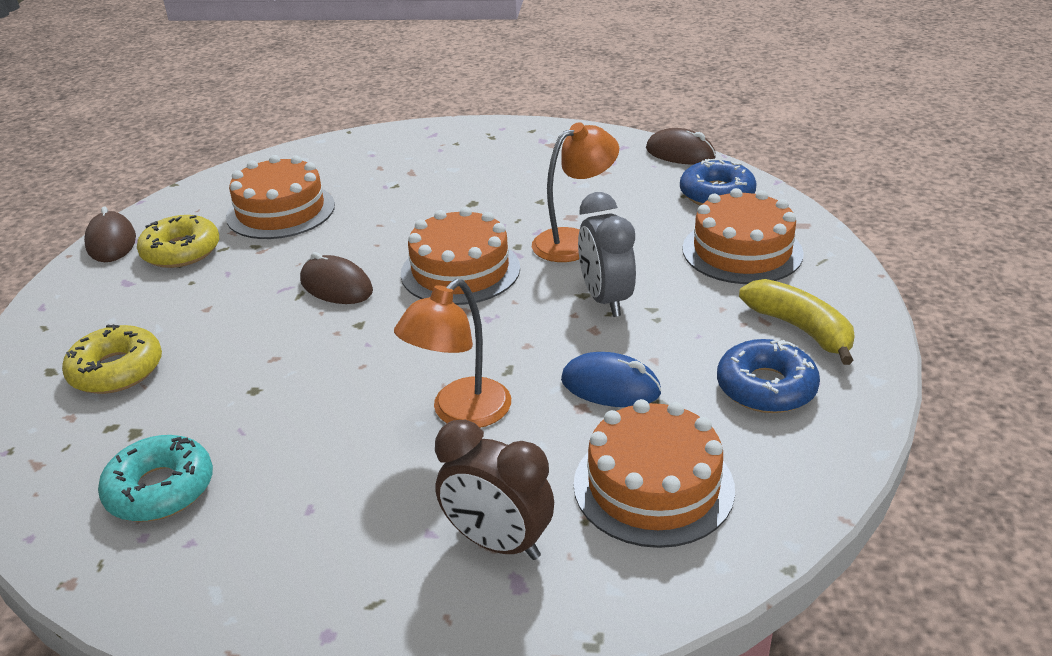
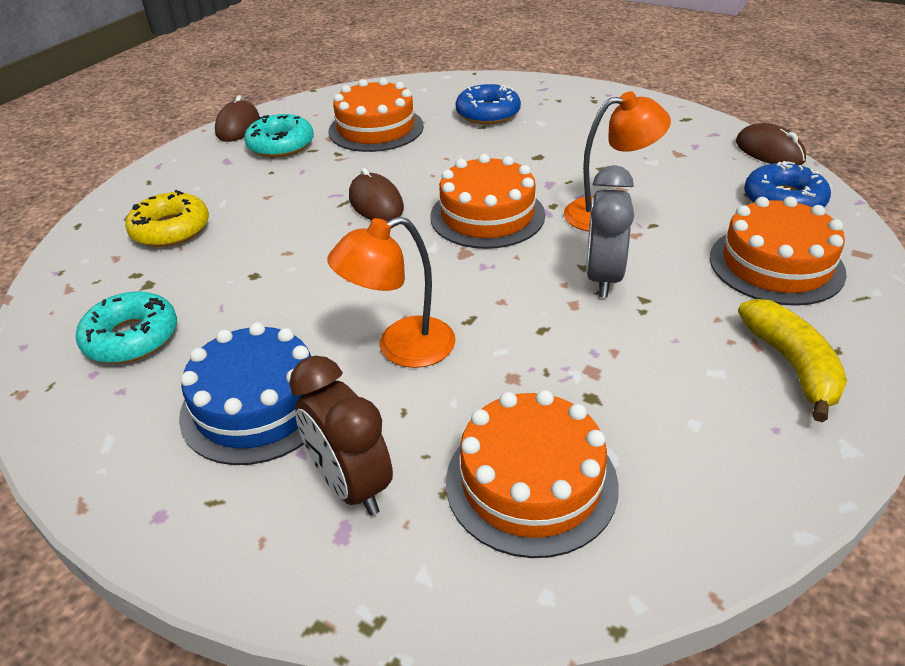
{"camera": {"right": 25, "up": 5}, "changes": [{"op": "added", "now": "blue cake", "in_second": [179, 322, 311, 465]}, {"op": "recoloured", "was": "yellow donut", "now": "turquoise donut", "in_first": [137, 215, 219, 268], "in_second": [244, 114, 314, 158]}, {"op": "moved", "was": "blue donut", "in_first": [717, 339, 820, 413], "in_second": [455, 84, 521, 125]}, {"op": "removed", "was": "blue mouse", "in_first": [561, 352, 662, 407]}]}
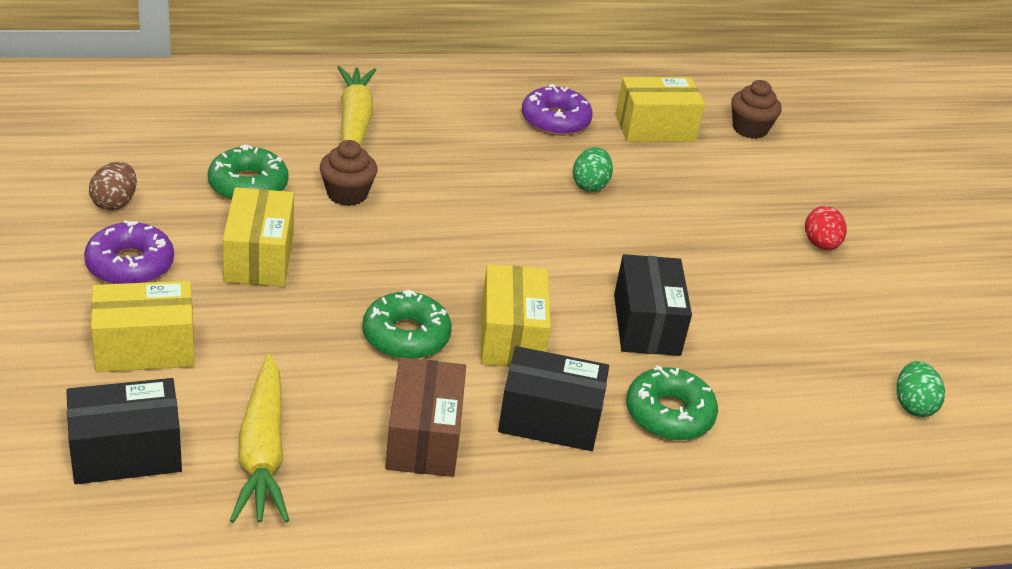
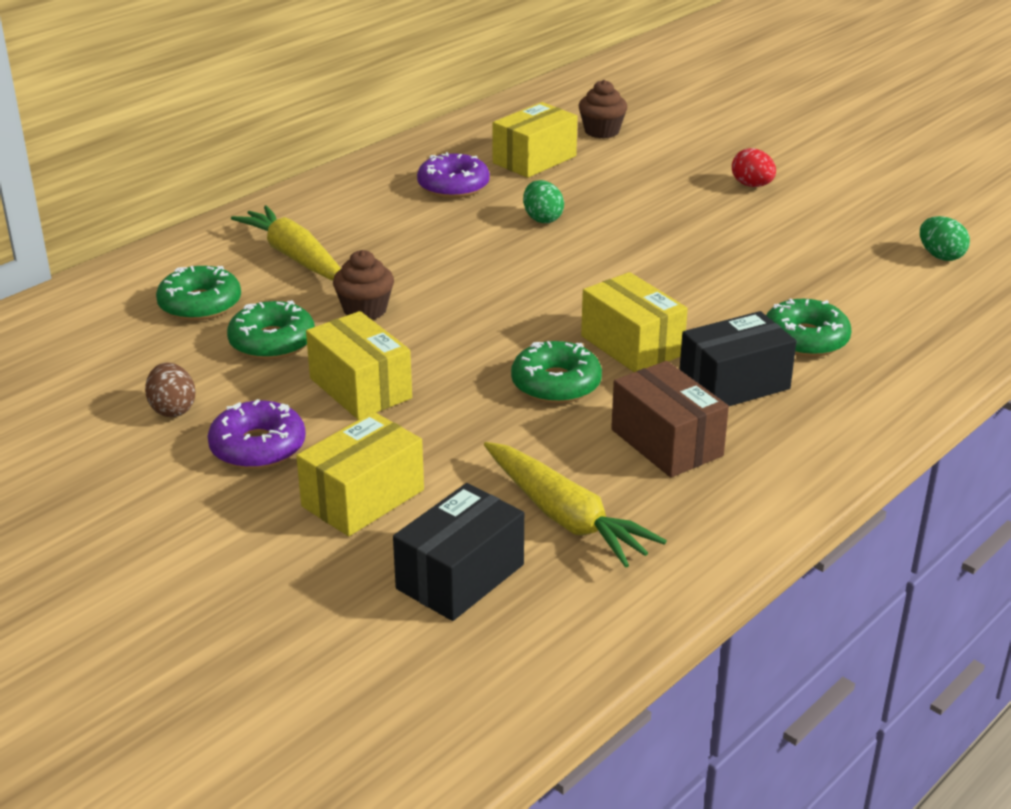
{"camera": {"right": -30, "up": -5}, "changes": [{"op": "added", "now": "green donut", "in_second": [156, 266, 241, 321]}, {"op": "removed", "was": "black box", "in_first": [614, 254, 692, 356]}]}
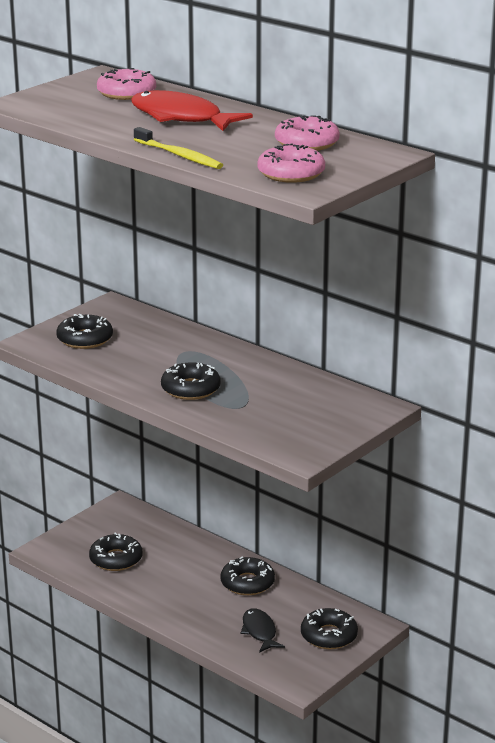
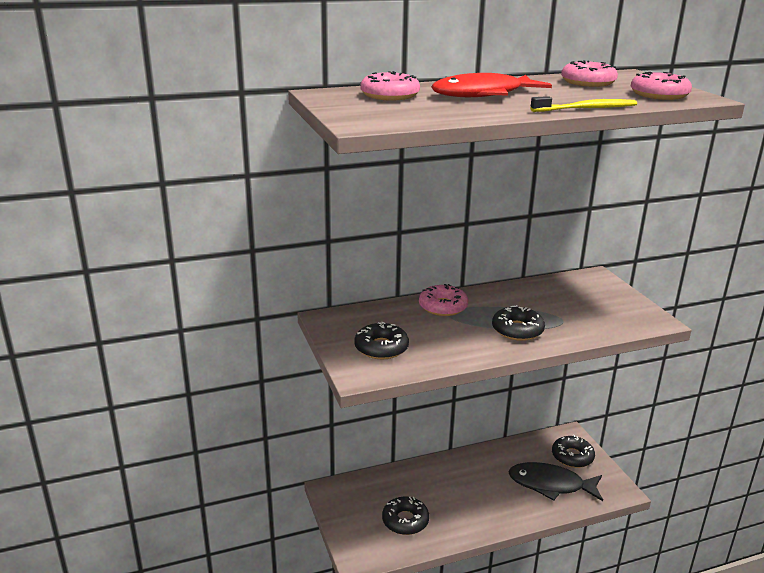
{"camera": {"right": -60, "up": 0}, "changes": [{"op": "added", "now": "pink donut", "in_second": [419, 284, 468, 316]}, {"op": "resized", "was": "black fish", "in_first": [241, 608, 285, 653], "in_second": [508, 462, 603, 501], "ratio": 1.72}, {"op": "removed", "was": "black donut", "in_first": [220, 556, 275, 595]}]}
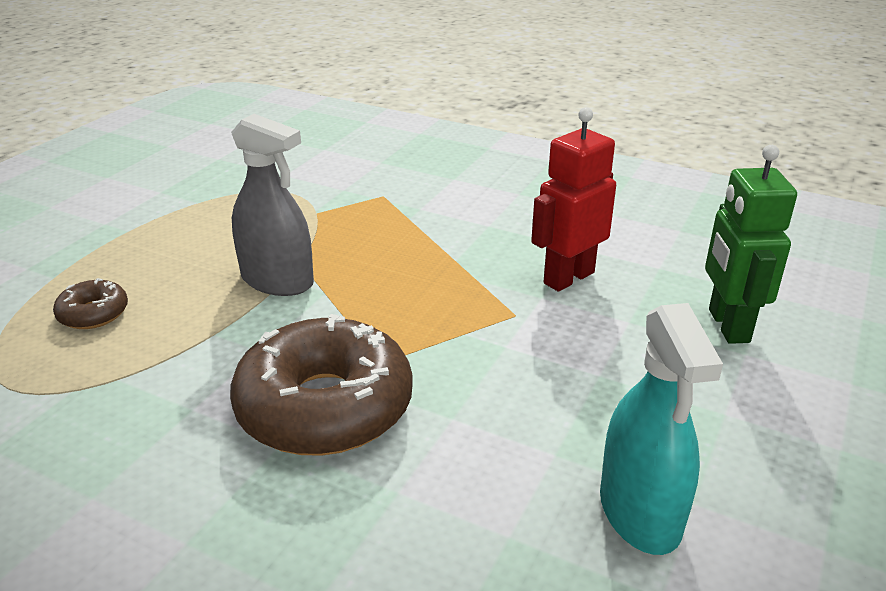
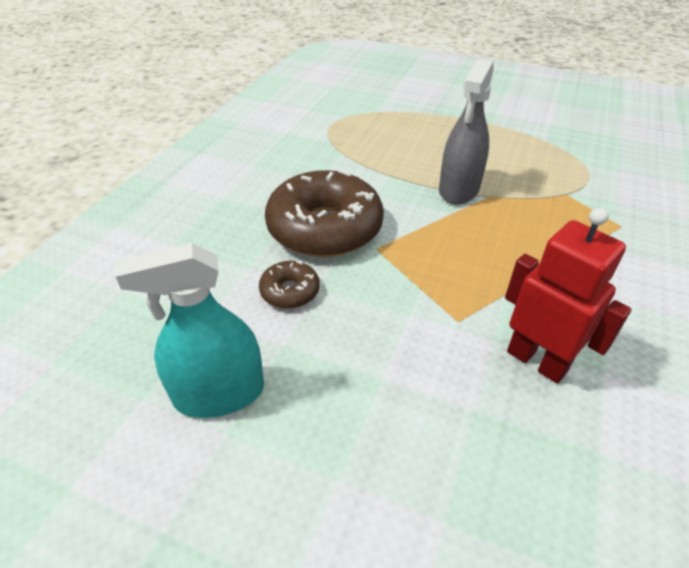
{"camera": {"right": 85, "up": 10}, "changes": [{"op": "moved", "was": "brown donut", "in_first": [53, 278, 128, 329], "in_second": [259, 261, 320, 309]}, {"op": "removed", "was": "green robot", "in_first": [705, 145, 797, 344]}]}
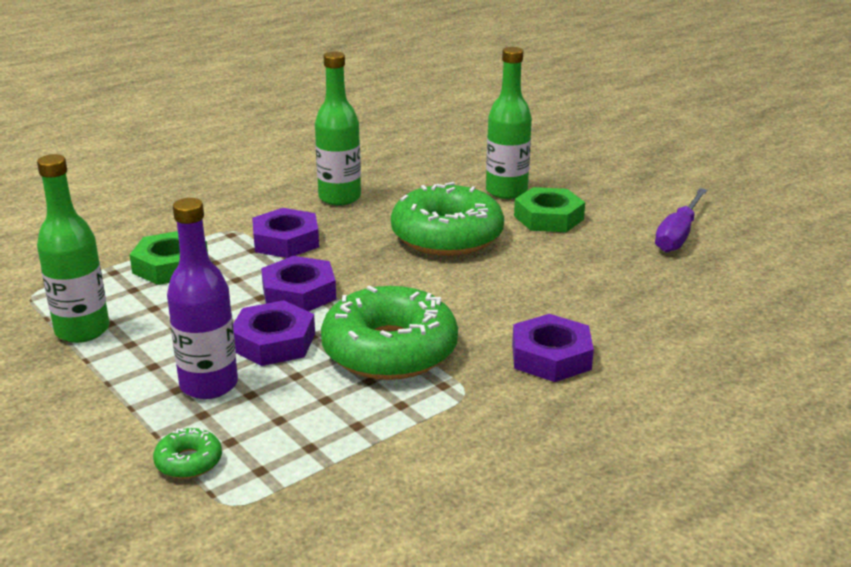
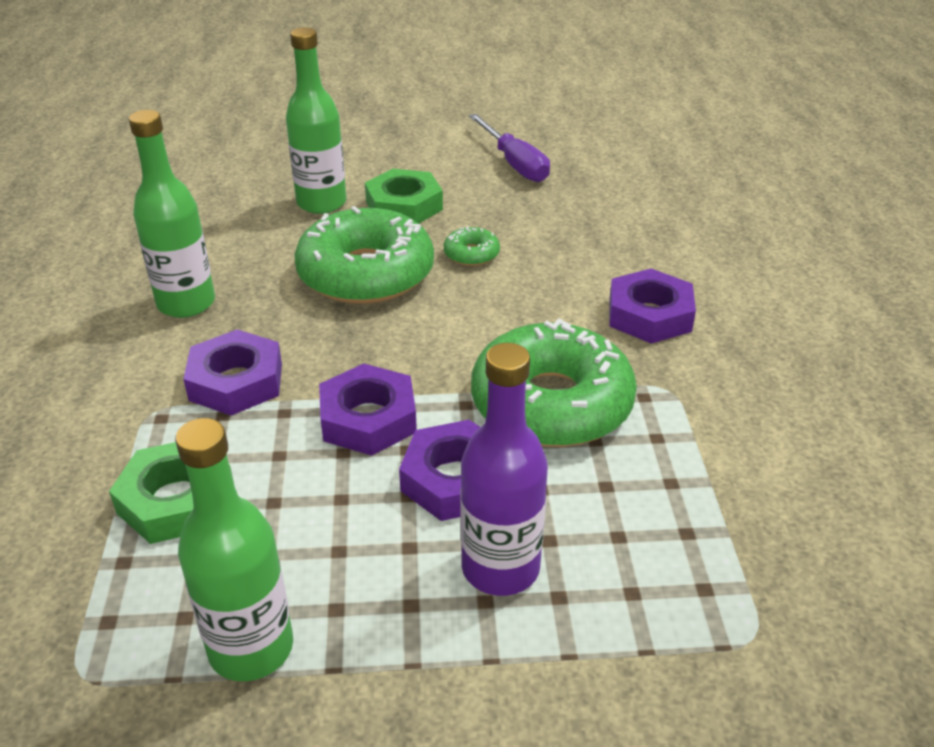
{"camera": {"right": -55, "up": 10}, "changes": [{"op": "moved", "was": "green donut", "in_first": [153, 428, 222, 479], "in_second": [444, 226, 500, 266]}]}
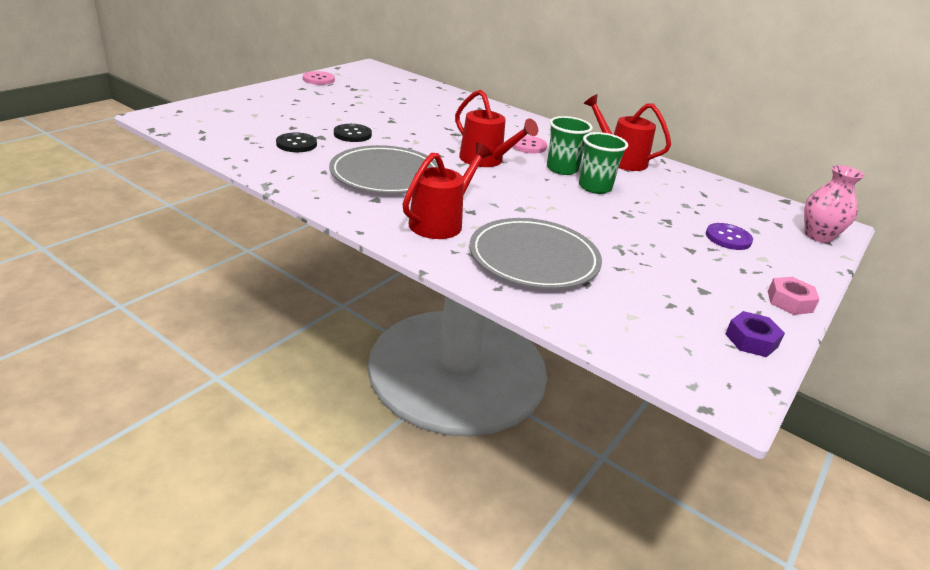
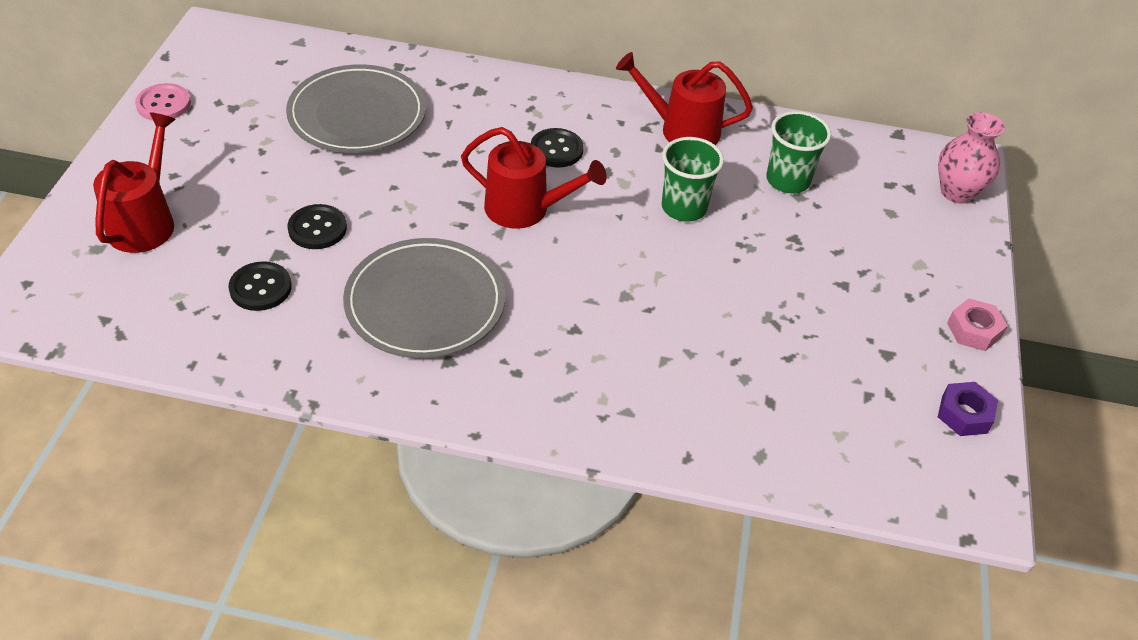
{"camera": {"right": -25, "up": 15}, "changes": [{"op": "moved", "was": "red watering can", "in_first": [403, 143, 493, 239], "in_second": [93, 112, 176, 253]}, {"op": "moved", "was": "grey plate", "in_first": [469, 218, 602, 289], "in_second": [286, 64, 426, 153]}, {"op": "recoloured", "was": "pink button", "now": "black button", "in_first": [513, 135, 547, 154], "in_second": [531, 128, 583, 168]}, {"op": "moved", "was": "green cup", "in_first": [547, 116, 593, 175], "in_second": [766, 111, 831, 194]}, {"op": "removed", "was": "purple button", "in_first": [706, 223, 753, 250]}]}
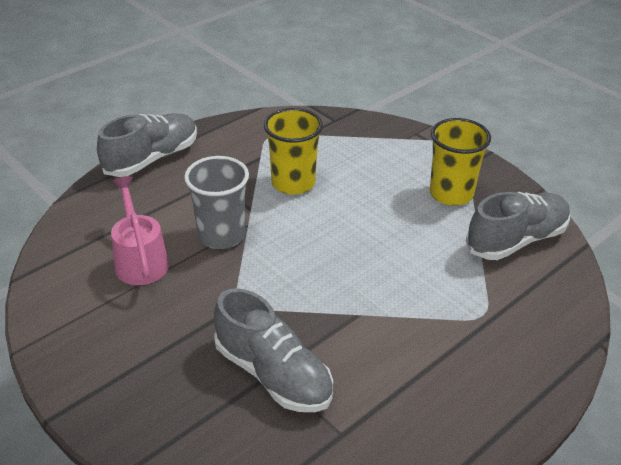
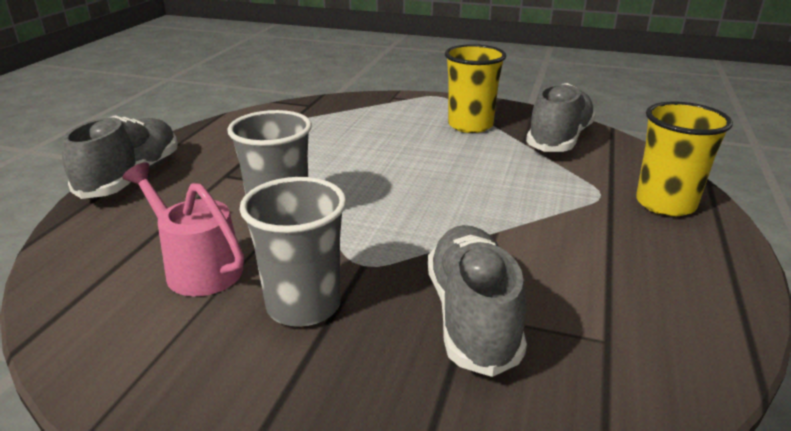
{"camera": {"right": -30, "up": -10}, "changes": [{"op": "added", "now": "grey cup", "in_second": [240, 177, 347, 327]}, {"op": "turned", "was": "grey shoe", "in_first": [214, 288, 333, 412], "in_second": [428, 225, 527, 377], "clockwise": -105}, {"op": "moved", "was": "yellow cup", "in_first": [264, 108, 323, 195], "in_second": [636, 102, 733, 216]}]}
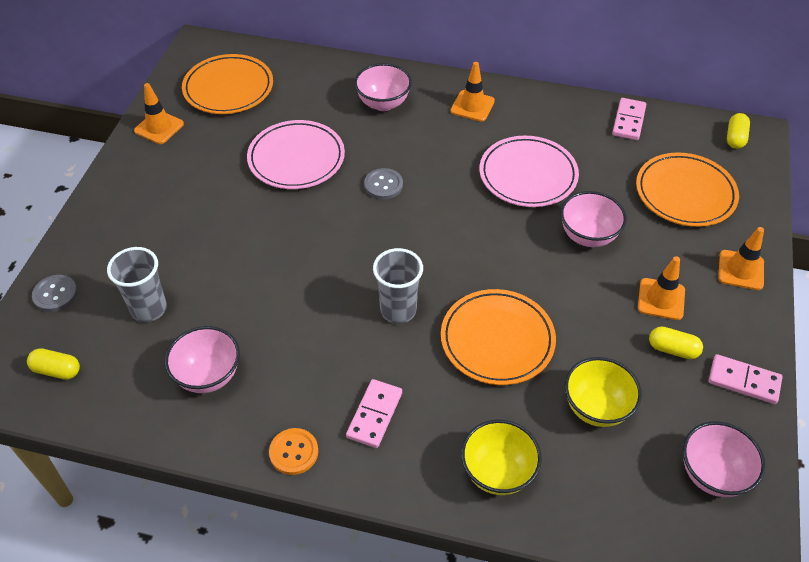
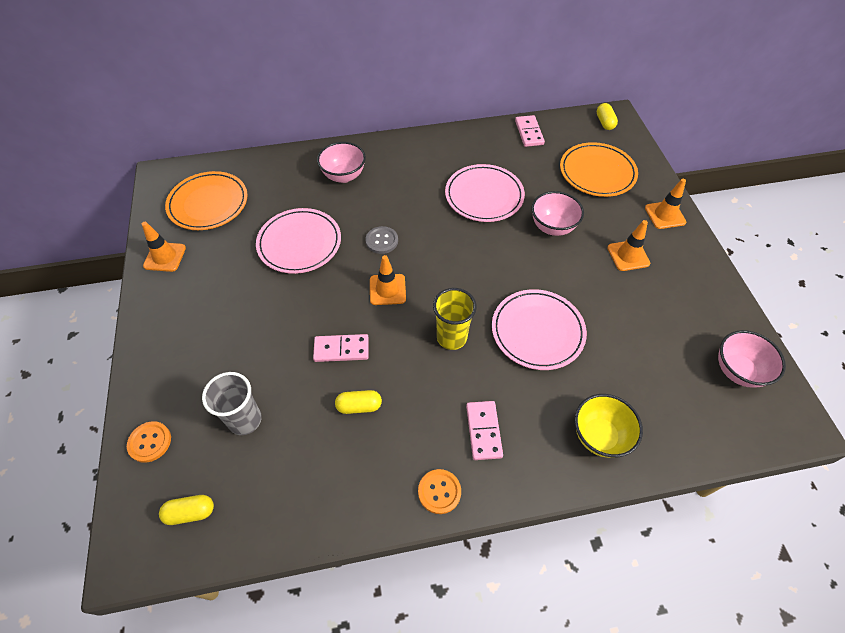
{"camera": {"right": -25, "up": 5}, "changes": [{"op": "recoloured", "was": "grey button", "now": "orange button", "in_first": [32, 275, 77, 312], "in_second": [127, 421, 171, 463]}, {"op": "moved", "was": "pink domino", "in_first": [709, 354, 783, 404], "in_second": [313, 334, 369, 362]}, {"op": "moved", "was": "yellow capsule", "in_first": [649, 326, 703, 359], "in_second": [335, 390, 382, 414]}, {"op": "moved", "was": "orange traffic cone", "in_first": [451, 62, 495, 122], "in_second": [370, 255, 406, 305]}, {"op": "recoloured", "was": "grey cup", "now": "yellow cup", "in_first": [373, 248, 423, 324], "in_second": [433, 288, 477, 350]}, {"op": "recoloured", "was": "orange plate", "now": "pink plate", "in_first": [441, 289, 556, 385], "in_second": [492, 289, 587, 370]}, {"op": "removed", "was": "pink bowl", "in_first": [165, 326, 240, 393]}, {"op": "removed", "was": "yellow bowl", "in_first": [565, 357, 642, 427]}]}
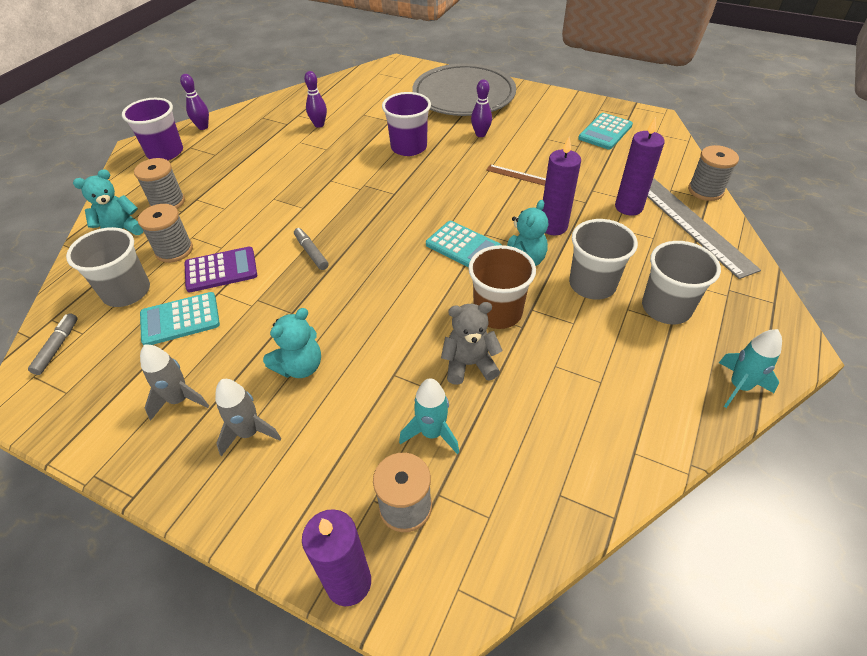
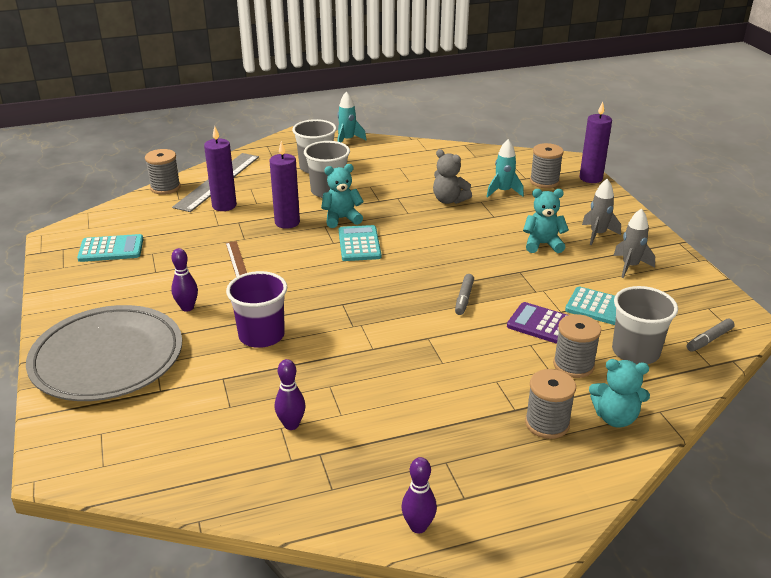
{"camera": {"right": -135, "up": -15}, "changes": [{"op": "removed", "was": "purple cup", "in_first": [122, 98, 183, 160]}, {"op": "removed", "was": "brown cup", "in_first": [468, 245, 536, 329]}]}
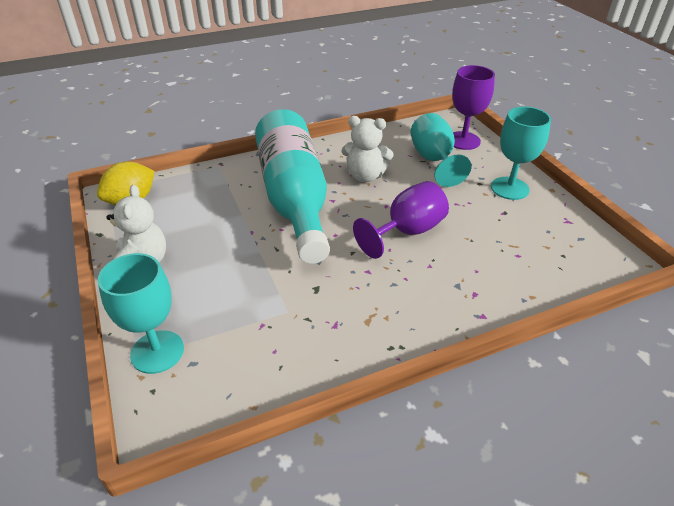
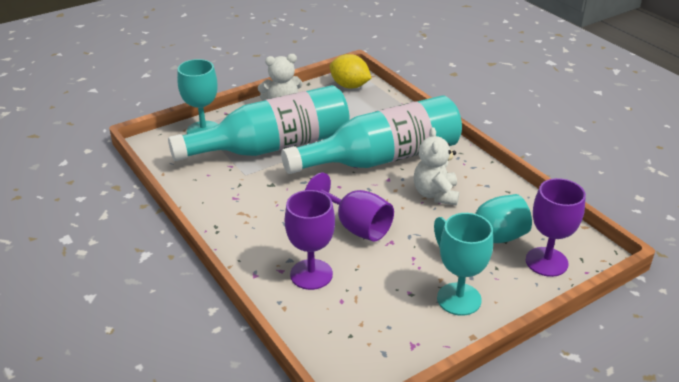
{"camera": {"right": 80, "up": -5}, "changes": [{"op": "added", "now": "turquoise bottle", "in_second": [168, 85, 350, 161]}, {"op": "added", "now": "purple goblet", "in_second": [285, 190, 335, 290]}]}
